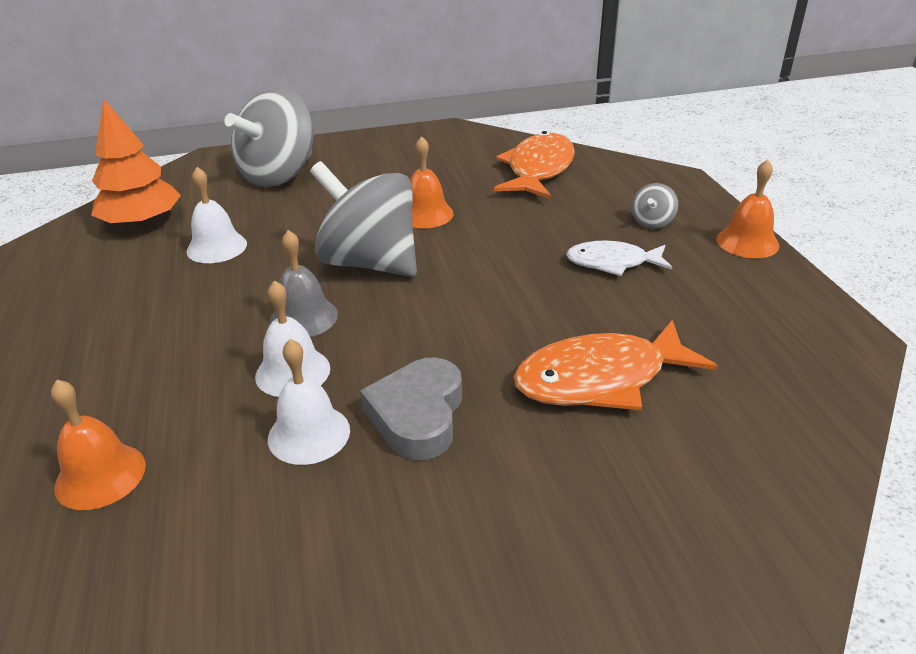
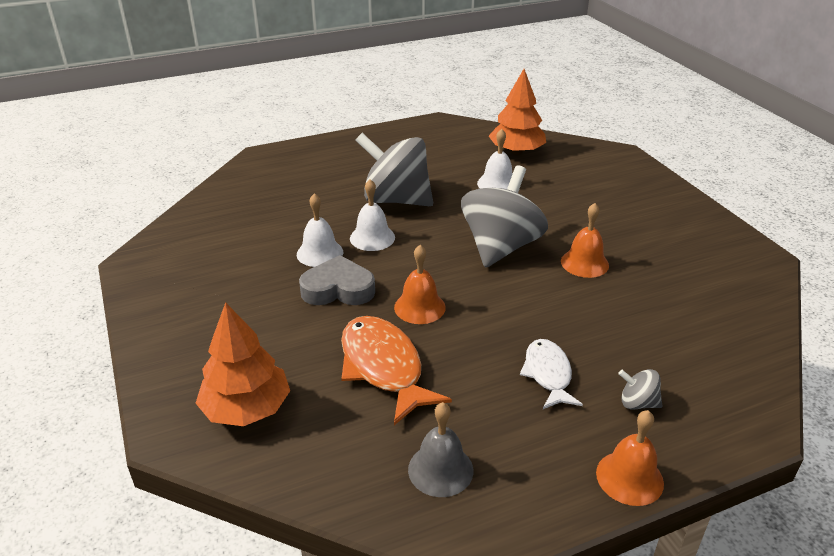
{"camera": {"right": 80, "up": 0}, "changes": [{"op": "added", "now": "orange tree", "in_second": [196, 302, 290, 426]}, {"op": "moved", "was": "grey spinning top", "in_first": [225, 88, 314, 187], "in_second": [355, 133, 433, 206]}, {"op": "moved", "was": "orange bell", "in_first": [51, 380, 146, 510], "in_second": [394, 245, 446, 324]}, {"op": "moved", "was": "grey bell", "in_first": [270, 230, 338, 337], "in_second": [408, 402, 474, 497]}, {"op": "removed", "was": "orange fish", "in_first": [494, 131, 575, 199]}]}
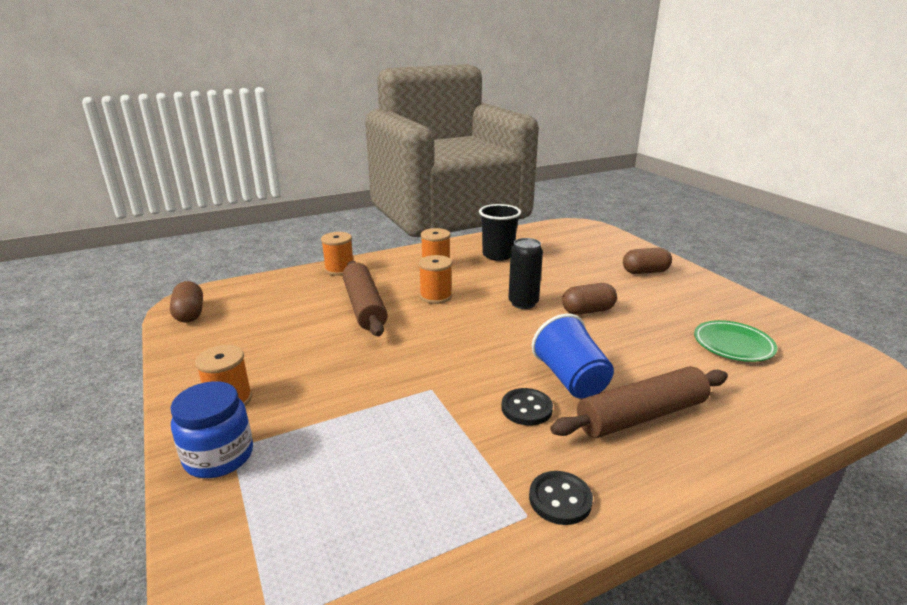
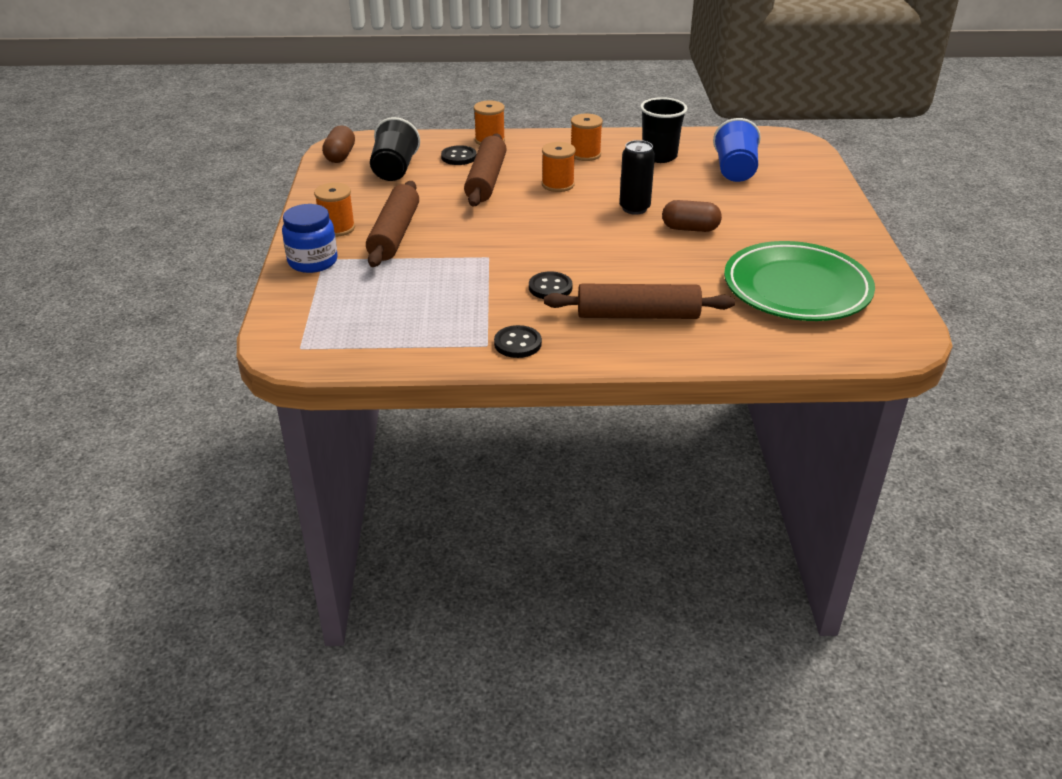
{"camera": {"right": 25, "up": 10}, "changes": [{"op": "added", "now": "brown rolling pin", "in_second": [366, 181, 419, 267]}, {"op": "added", "now": "black cup", "in_second": [370, 117, 420, 181]}, {"op": "added", "now": "black button", "in_second": [441, 145, 477, 165]}, {"op": "moved", "was": "blue cup", "in_first": [532, 314, 614, 398], "in_second": [713, 118, 761, 182]}, {"op": "resized", "was": "green plate", "in_first": [694, 320, 777, 362], "in_second": [724, 241, 875, 321], "ratio": 1.88}, {"op": "removed", "was": "brown capsule", "in_first": [623, 248, 672, 274]}]}
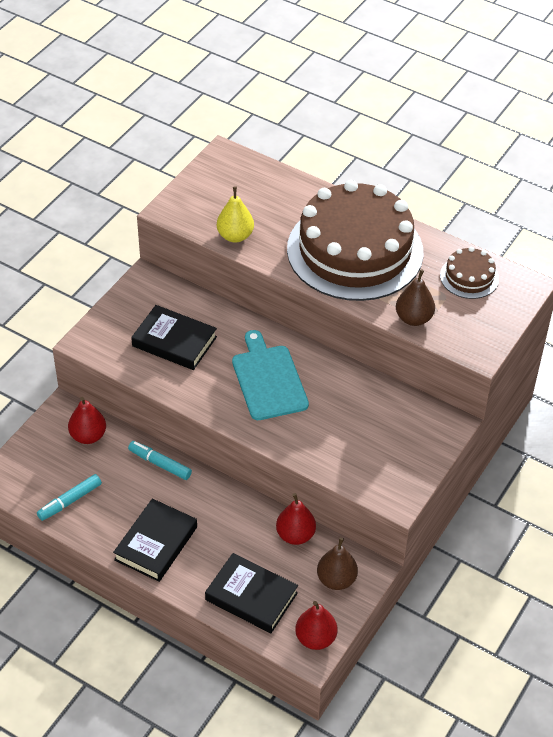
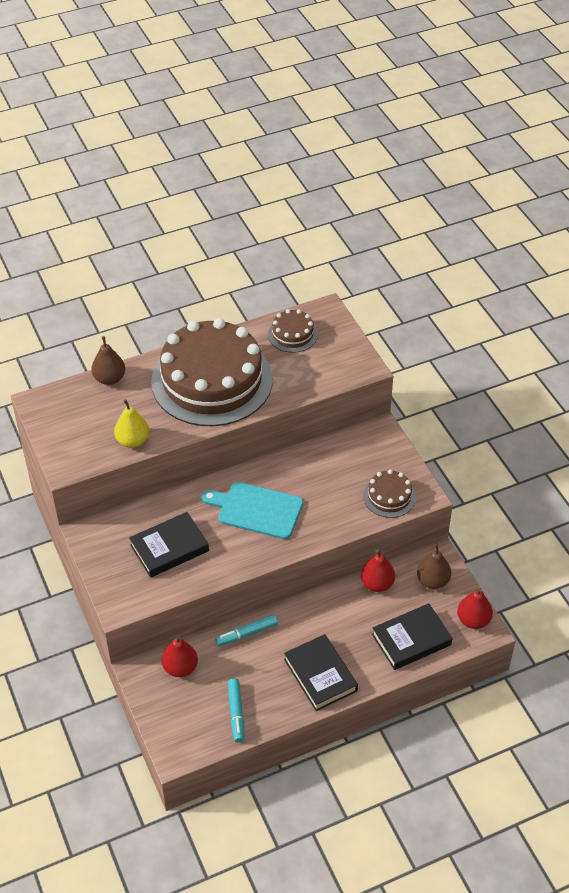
{"camera": {"right": -55, "up": 0}, "changes": [{"op": "moved", "was": "brown pear", "in_first": [396, 269, 435, 326], "in_second": [92, 336, 125, 385]}, {"op": "added", "now": "brown cake", "in_second": [363, 469, 416, 518]}]}
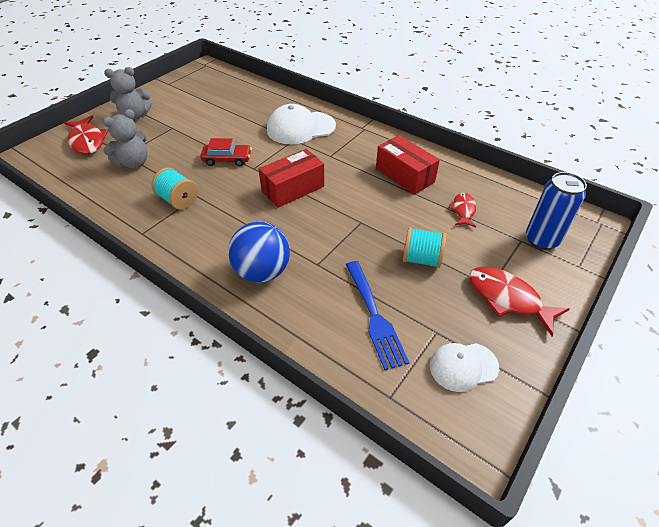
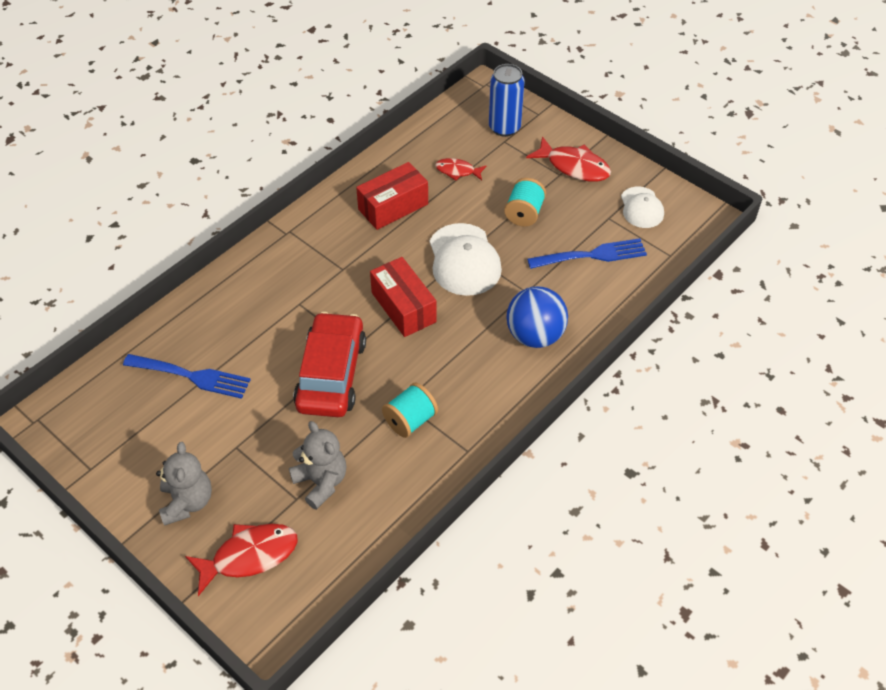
{"camera": {"right": -85, "up": 5}, "changes": [{"op": "added", "now": "blue fork", "in_second": [123, 354, 251, 399]}, {"op": "resized", "was": "red car", "in_first": [200, 138, 252, 166], "in_second": [293, 312, 366, 417], "ratio": 1.81}, {"op": "moved", "was": "white cap", "in_first": [267, 104, 336, 144], "in_second": [430, 223, 502, 296]}, {"op": "turned", "was": "red fish", "in_first": [469, 266, 570, 336], "in_second": [526, 136, 611, 182], "clockwise": -105}]}
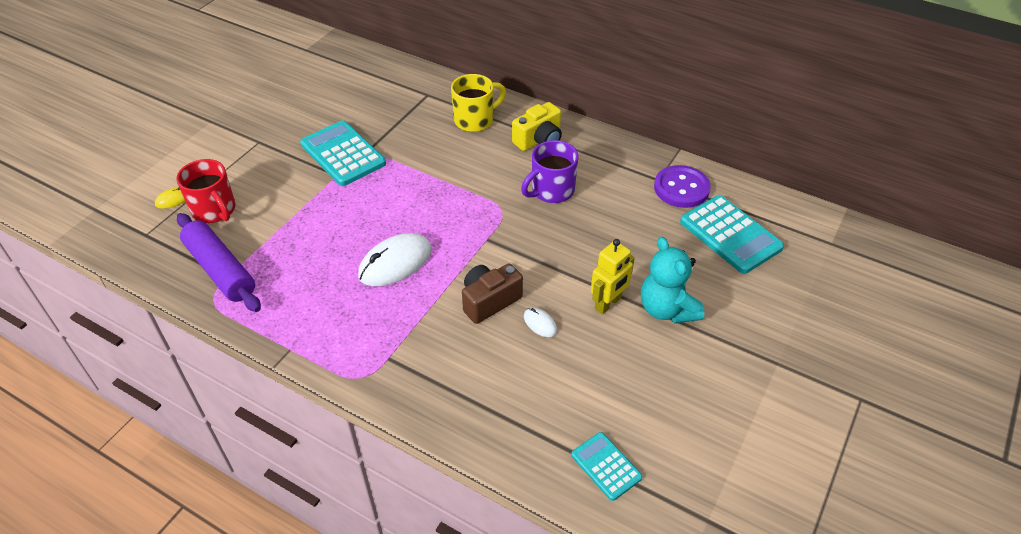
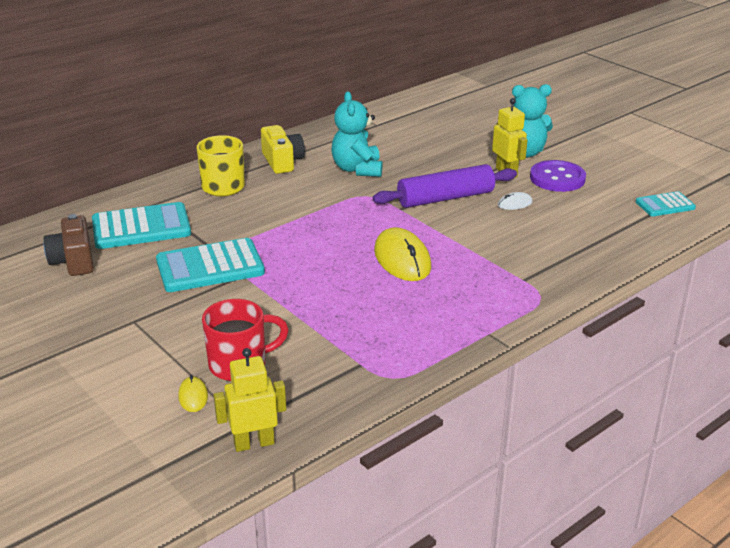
{"camera": {"right": -70, "up": -15}, "changes": [{"op": "moved", "was": "brown camera", "in_first": [462, 263, 523, 324], "in_second": [44, 214, 94, 276]}, {"op": "moved", "was": "turquoise calculator", "in_first": [680, 195, 784, 274], "in_second": [92, 202, 191, 249]}, {"op": "added", "now": "yellow robot", "in_second": [214, 348, 286, 452]}, {"op": "replaced", "was": "purple mug", "now": "turquoise teddy bear", "in_first": [521, 140, 579, 203], "in_second": [331, 91, 383, 177]}, {"op": "moved", "was": "purple rolling pin", "in_first": [177, 213, 261, 312], "in_second": [373, 164, 517, 208]}, {"op": "recoloured", "was": "white mouse", "now": "yellow mouse", "in_first": [358, 233, 431, 286], "in_second": [374, 227, 431, 281]}, {"op": "moved", "was": "purple button", "in_first": [654, 165, 711, 208], "in_second": [530, 160, 586, 192]}]}
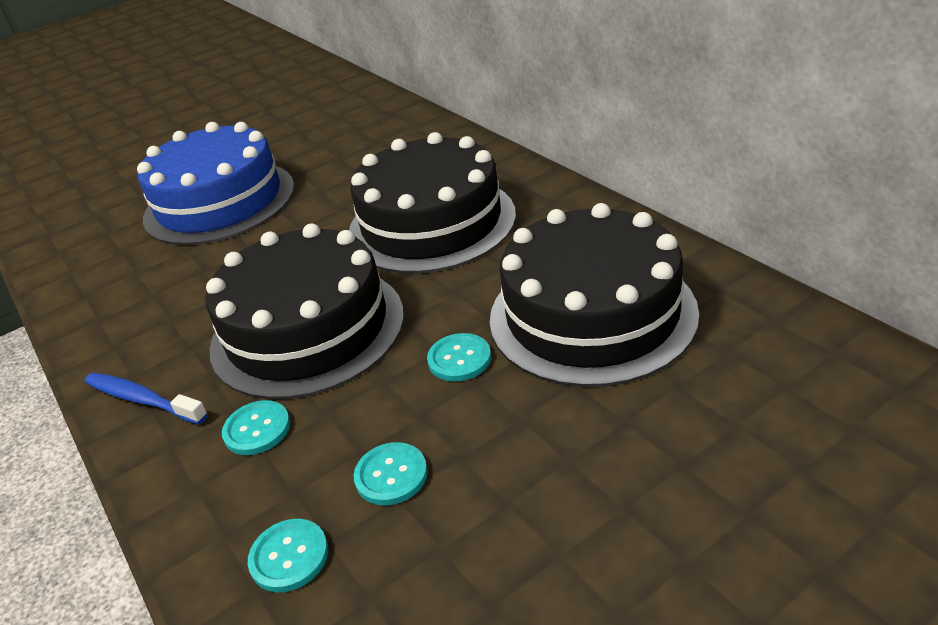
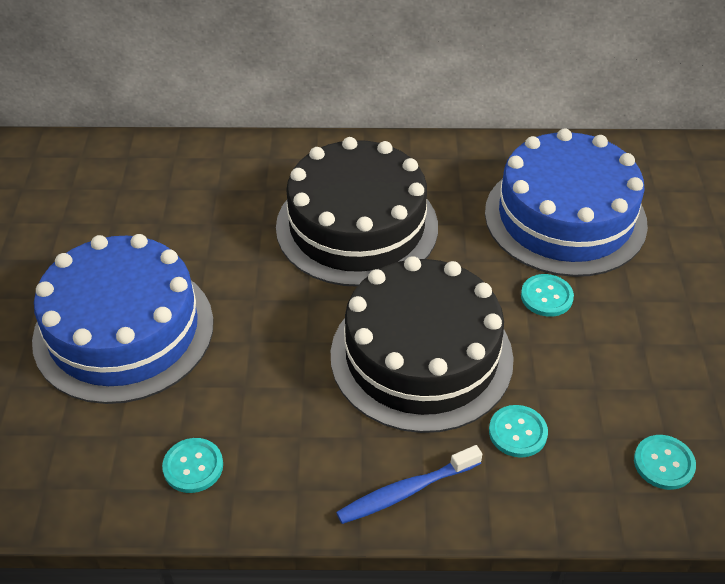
{"camera": {"right": -60, "up": 10}, "changes": [{"op": "moved", "was": "turquoise button", "in_first": [354, 442, 428, 505], "in_second": [162, 438, 223, 493]}, {"op": "recoloured", "was": "black cake", "now": "blue cake", "in_first": [490, 203, 699, 387], "in_second": [485, 128, 648, 277]}]}
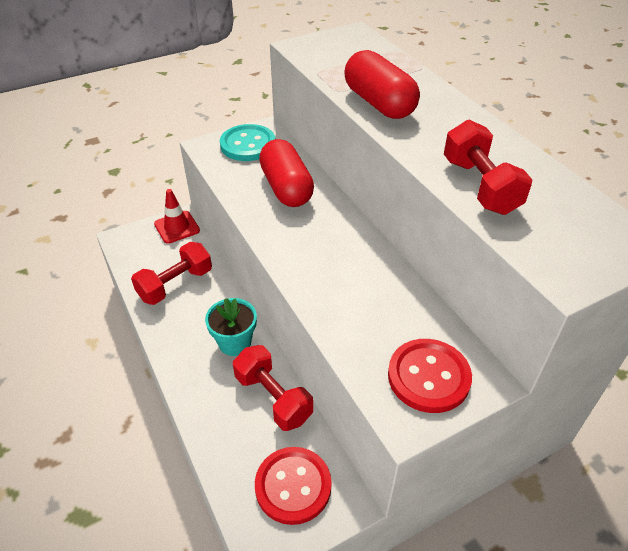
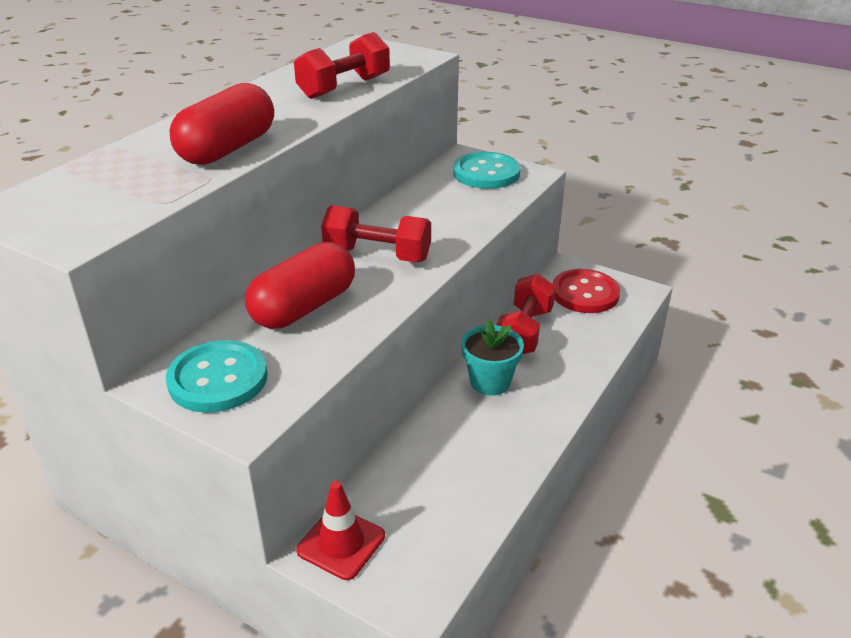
{"camera": {"right": -120, "up": -10}, "changes": [{"op": "moved", "was": "red dumbbell", "in_first": [131, 242, 212, 305], "in_second": [321, 205, 431, 262]}, {"op": "recoloured", "was": "red button", "now": "turquoise button", "in_first": [388, 339, 472, 413], "in_second": [453, 152, 521, 189]}]}
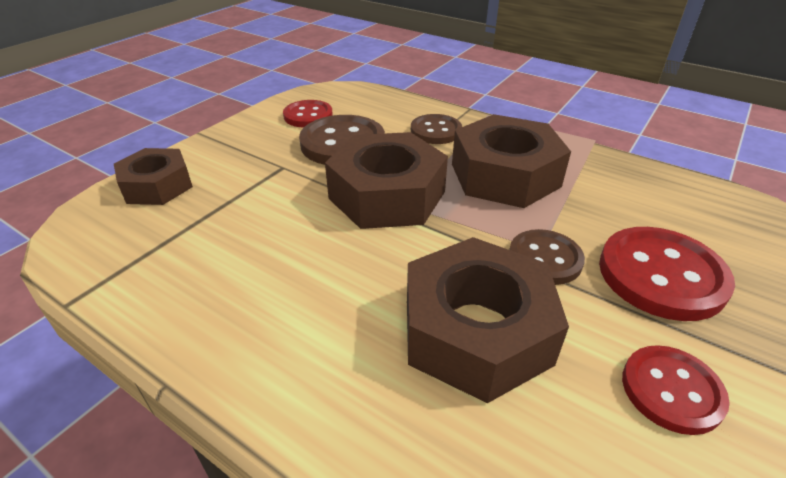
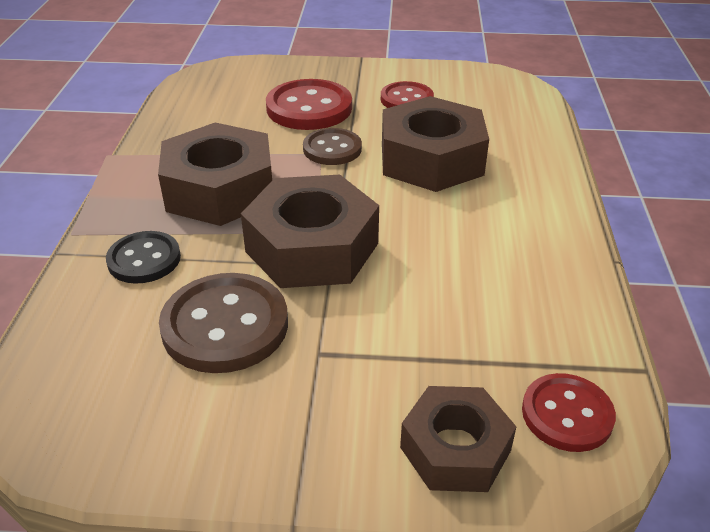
{"camera": {"right": -120, "up": 0}, "changes": [{"op": "recoloured", "was": "brown button", "now": "black button", "in_first": [411, 114, 462, 144], "in_second": [106, 231, 181, 284]}, {"op": "moved", "was": "red button", "in_first": [283, 100, 333, 127], "in_second": [522, 373, 616, 452]}]}
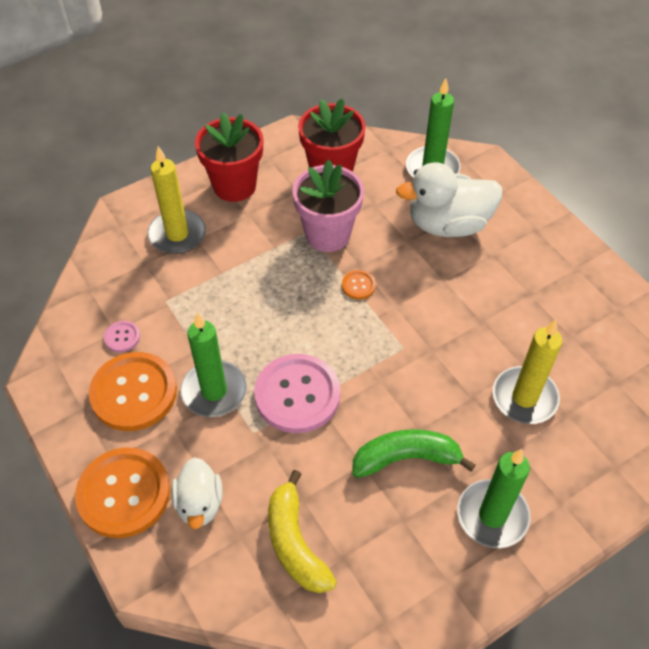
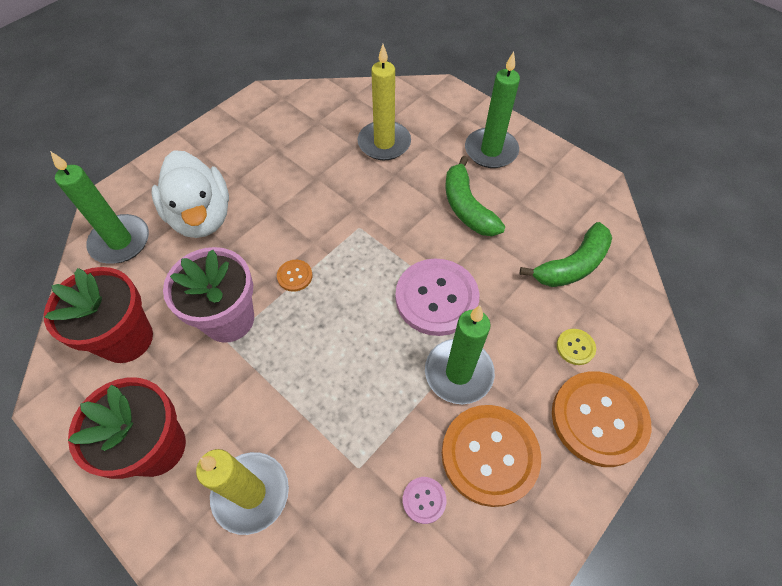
{"camera": {"right": -105, "up": 5}, "changes": [{"op": "recoloured", "was": "yellow banana", "now": "green banana", "in_first": [268, 470, 337, 593], "in_second": [520, 222, 612, 287]}, {"op": "replaced", "was": "white duck", "now": "yellow button", "in_first": [171, 457, 223, 529], "in_second": [557, 329, 596, 365]}]}
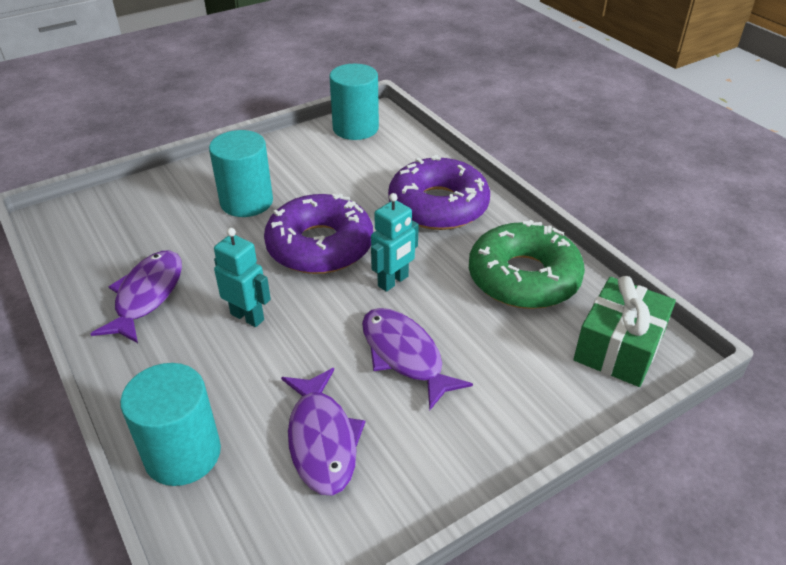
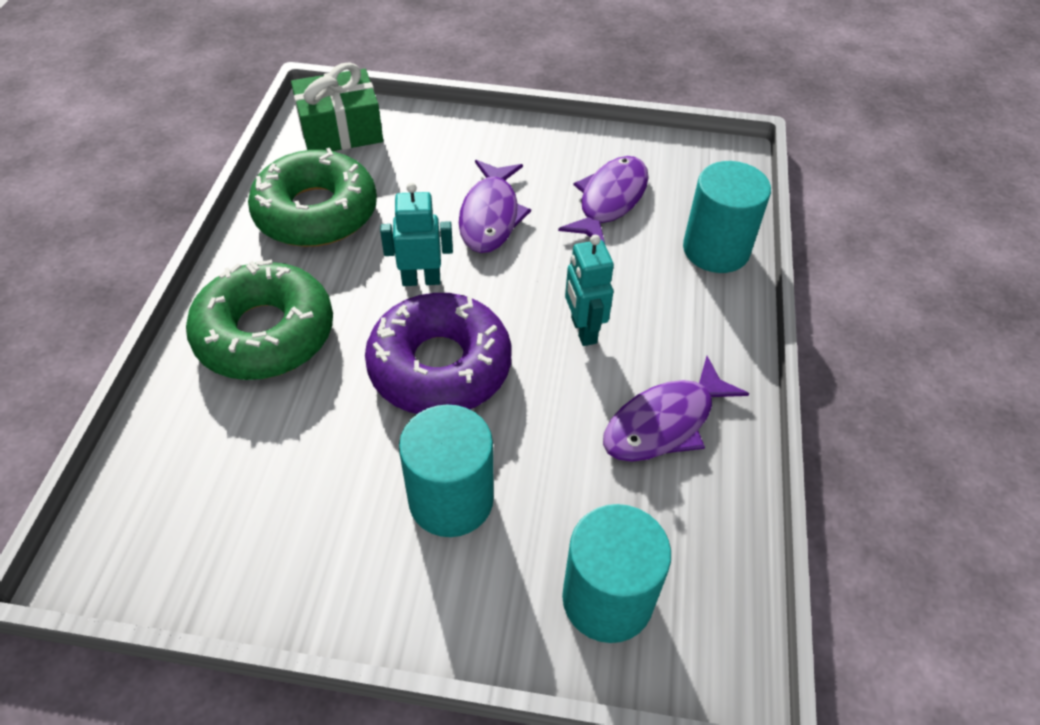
{"camera": {"right": -140, "up": 10}, "changes": [{"op": "recoloured", "was": "purple donut", "now": "green donut", "in_first": [388, 154, 490, 230], "in_second": [186, 259, 333, 380]}, {"op": "moved", "was": "turquoise cylinder", "in_first": [329, 64, 379, 140], "in_second": [562, 504, 671, 643]}]}
